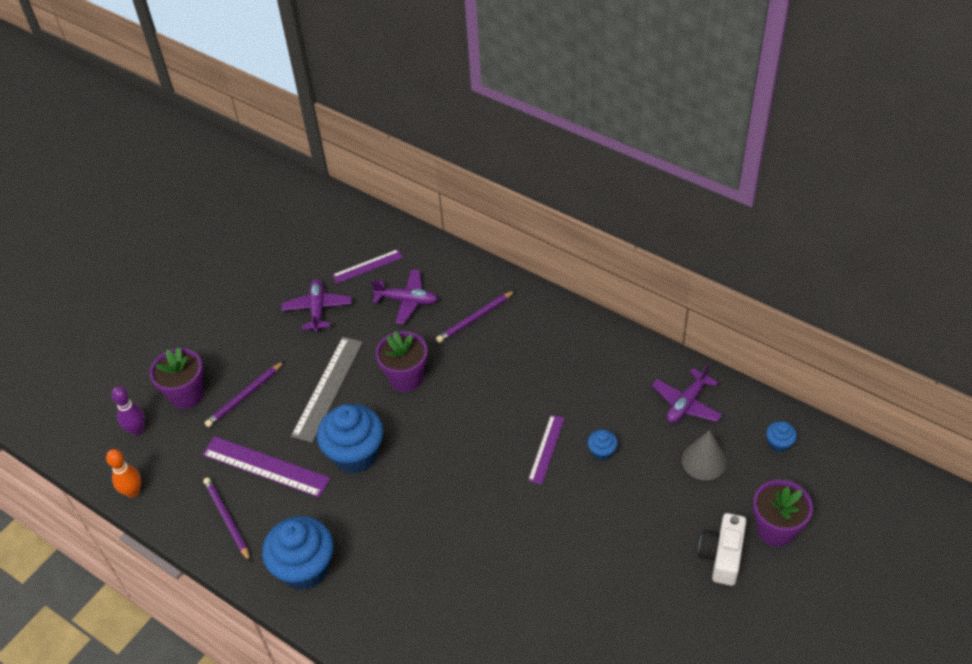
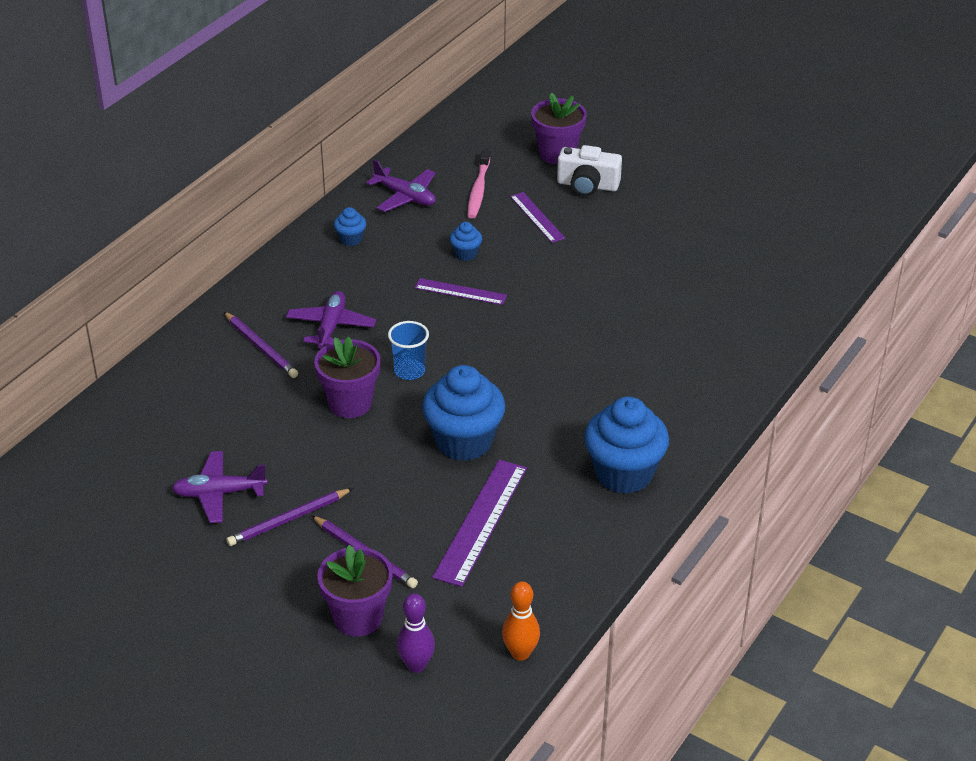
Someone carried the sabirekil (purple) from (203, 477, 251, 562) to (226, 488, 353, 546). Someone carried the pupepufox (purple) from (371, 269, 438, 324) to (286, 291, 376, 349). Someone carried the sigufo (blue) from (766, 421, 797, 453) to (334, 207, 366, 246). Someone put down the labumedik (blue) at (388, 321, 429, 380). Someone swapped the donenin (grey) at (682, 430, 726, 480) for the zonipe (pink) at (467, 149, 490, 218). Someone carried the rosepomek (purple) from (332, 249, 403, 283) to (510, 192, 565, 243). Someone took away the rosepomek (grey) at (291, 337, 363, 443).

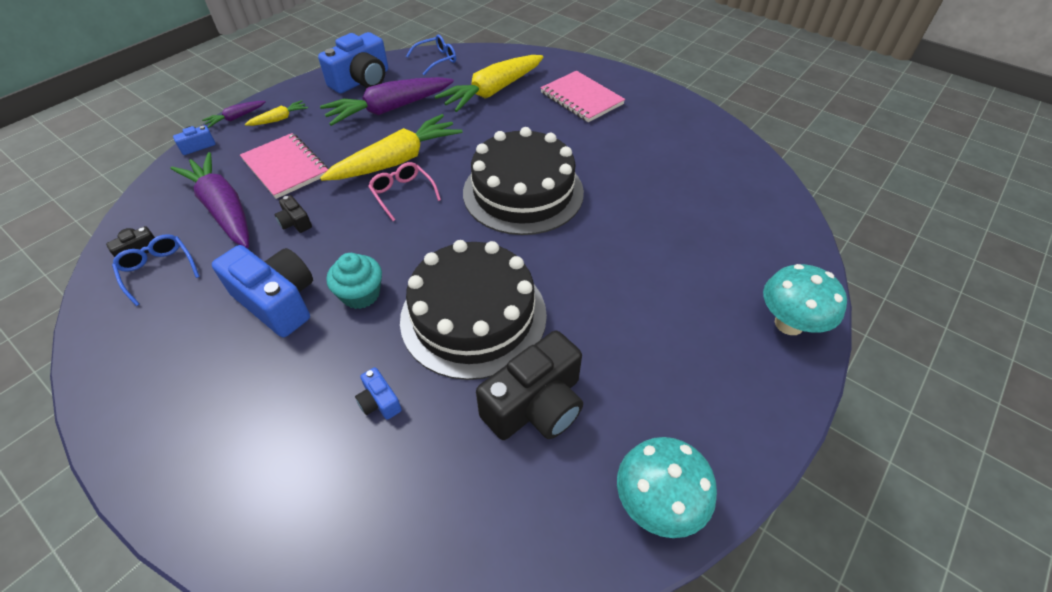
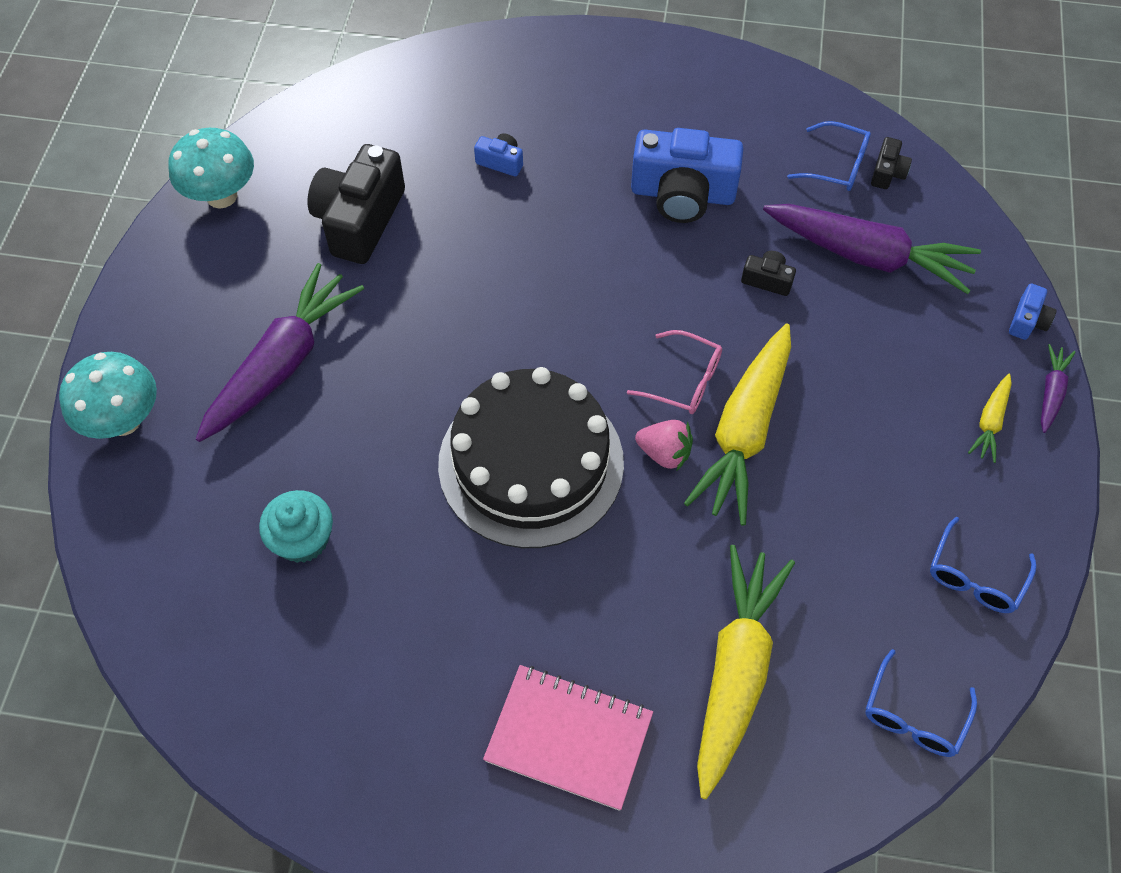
Someone carried the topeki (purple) from (320, 77, 454, 126) to (196, 263, 364, 442). Someone carried the sigufo (turquoise) from (326, 253, 382, 309) to (259, 490, 333, 563). Someone put down the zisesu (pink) at (635, 420, 693, 470). Someone swapped the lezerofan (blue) at (318, 32, 388, 93) for the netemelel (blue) at (930, 517, 1036, 613). Someone took away the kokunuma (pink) at (240, 133, 328, 199). Someone took away the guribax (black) at (400, 240, 547, 380).

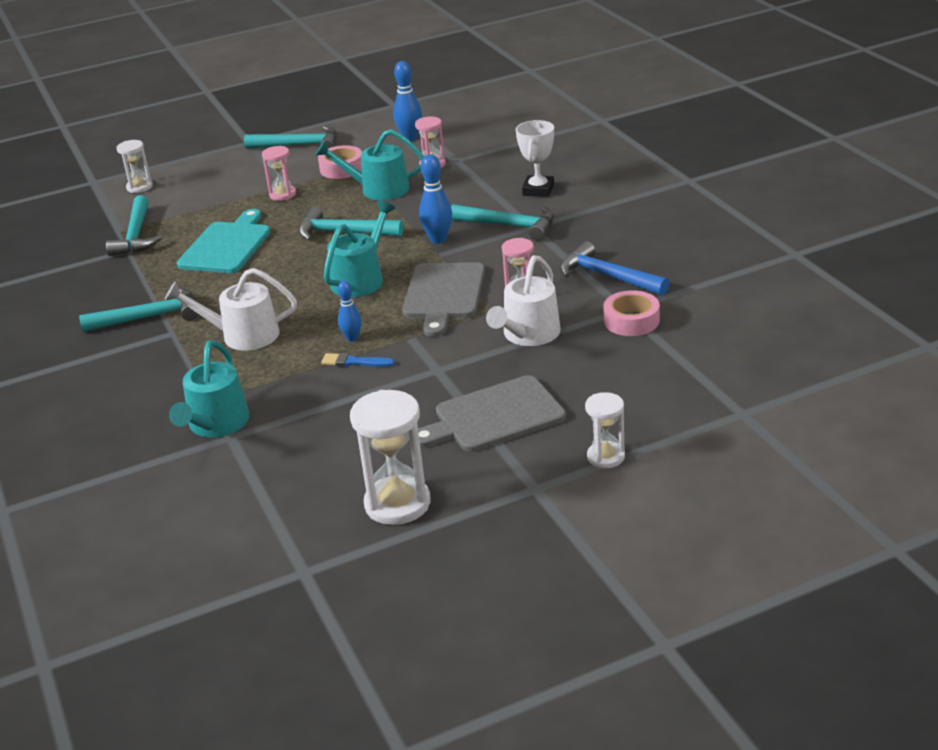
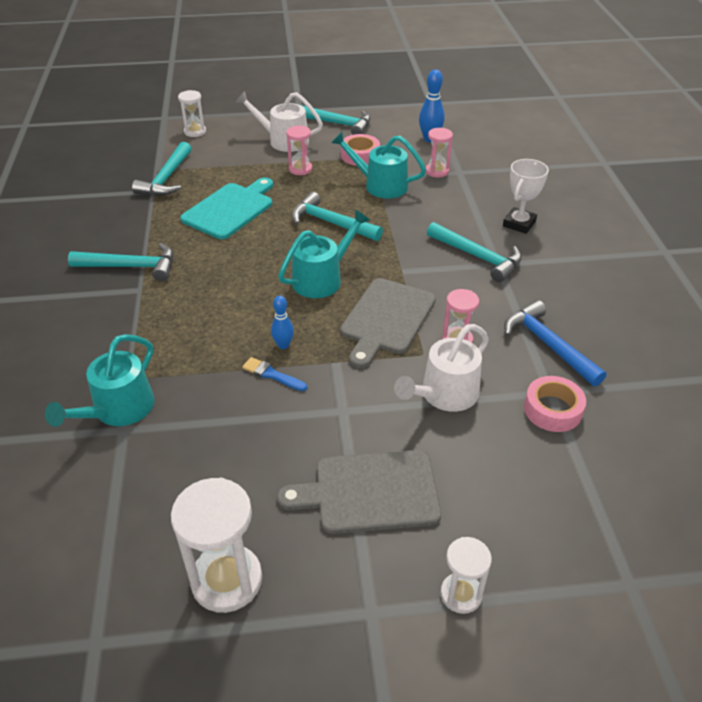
Someone carried the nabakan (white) from (165, 268, 297, 350) to (236, 91, 323, 152). Someone took away the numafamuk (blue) at (419, 154, 452, 244).

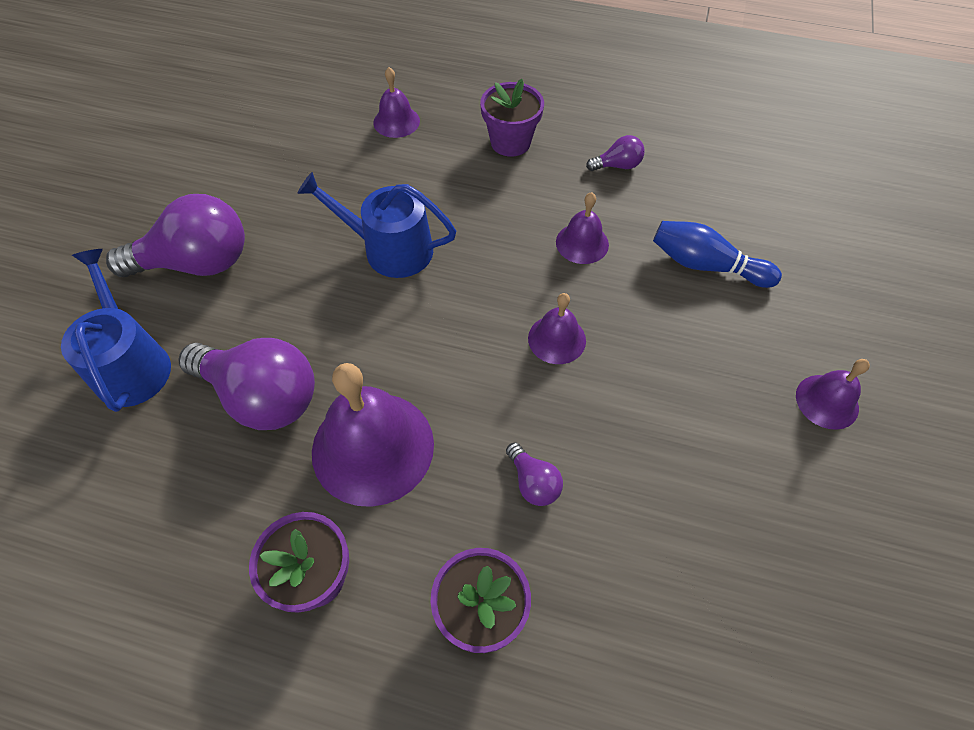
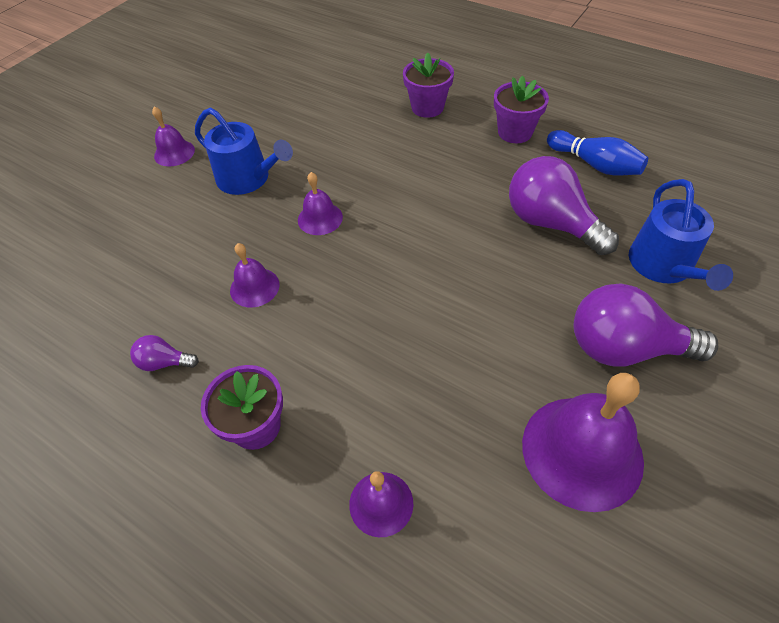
Someone carried the nabakan (blue) from (298, 172, 456, 278) to (195, 108, 293, 195). Someone carried the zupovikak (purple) from (312, 363, 434, 507) to (522, 373, 644, 512). Someone carried the numafamuk (blue) from (653, 221, 782, 288) to (547, 130, 648, 175). Someone took away the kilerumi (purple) at (506, 442, 563, 506).

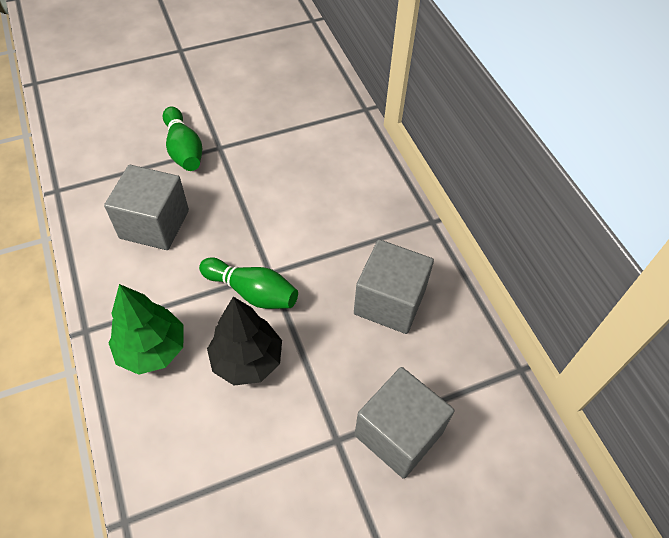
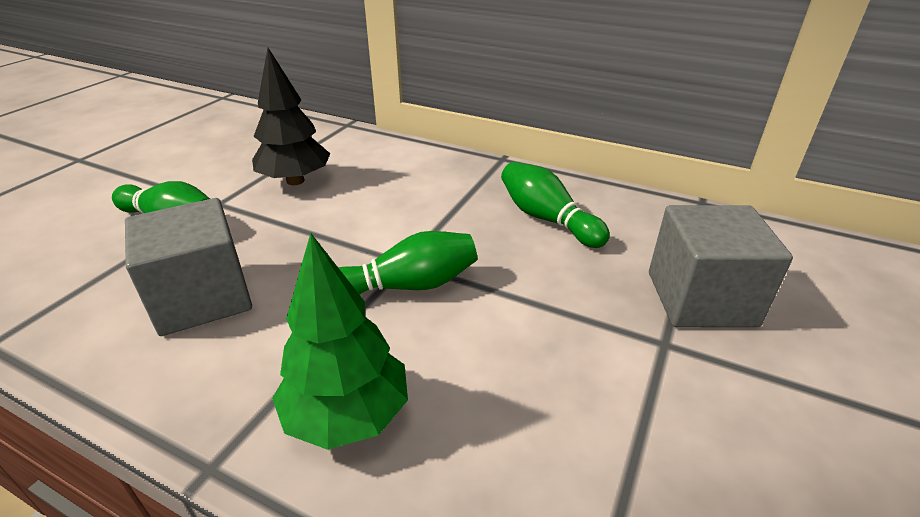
Someone carried the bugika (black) from (207, 297, 282, 386) to (252, 48, 330, 185). Someone swapped the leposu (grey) at (354, 239, 434, 334) for the numafamuk (green) at (501, 162, 610, 248).

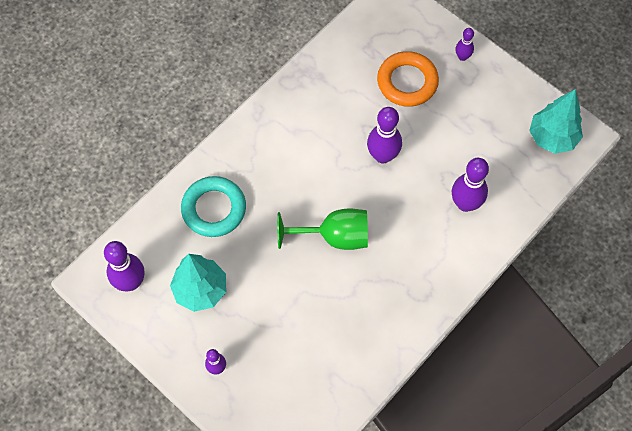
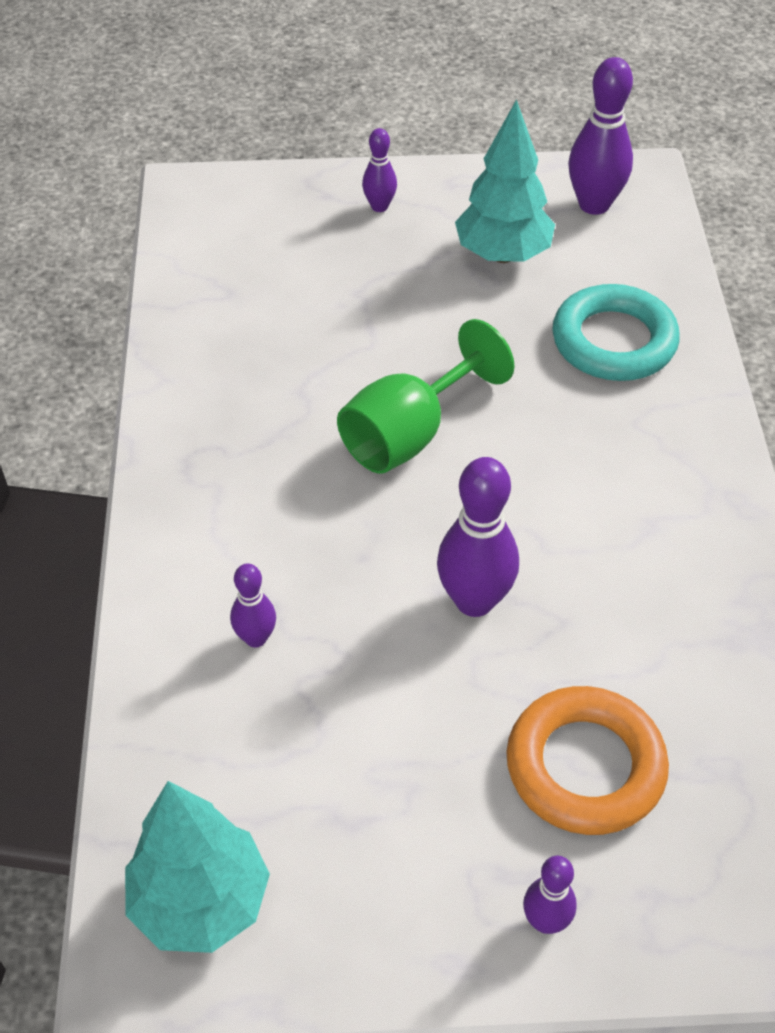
Someone scaled the numafamuk (purple) at (452, 158, 489, 212) by 0.55.

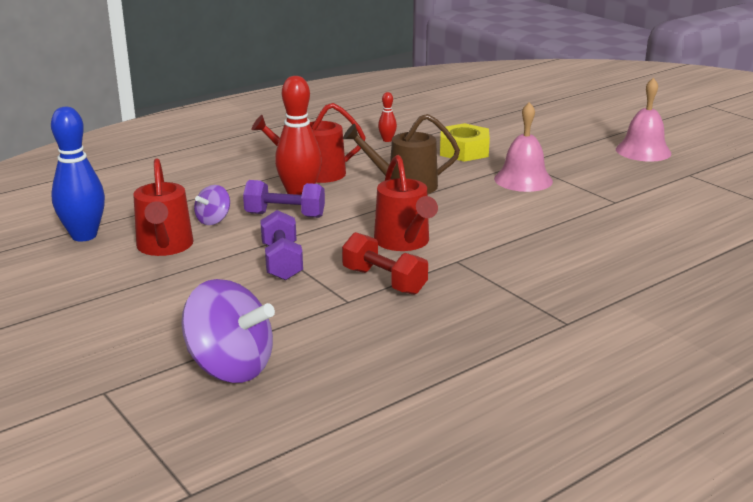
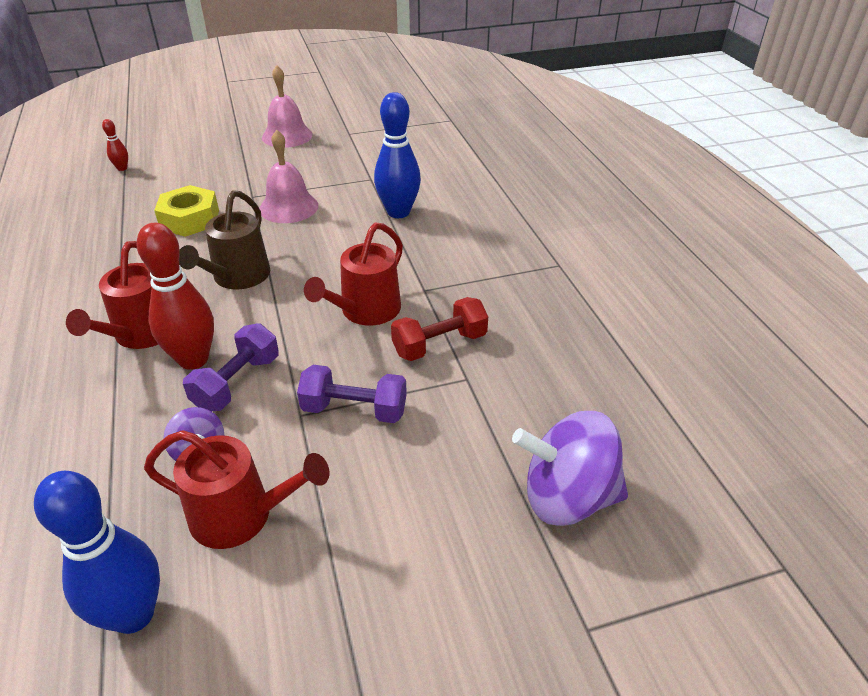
Someone carried the numafamuk (red) from (378, 92, 397, 142) to (102, 119, 128, 171). Someone rotated the nabakan (red) at (374, 155, 438, 251) by 120 degrees clockwise. Someone put down the numafamuk (blue) at (374, 92, 421, 218). Someone rotated the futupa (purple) at (181, 279, 275, 383) by 135 degrees counterclockwise.

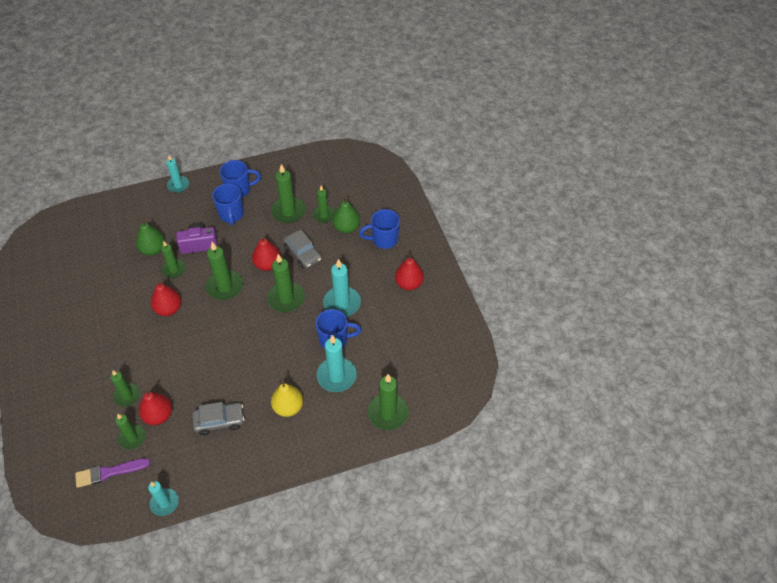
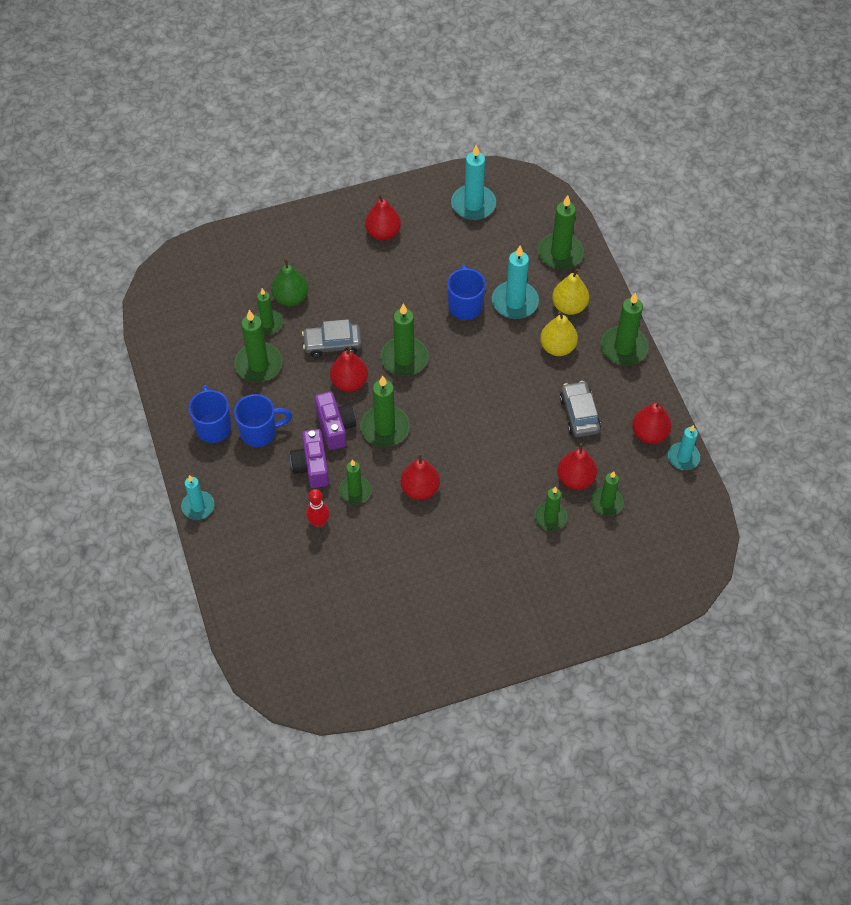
Someone rotated the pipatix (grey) at (284, 230, 322, 268) by 150 degrees counterclockwise. Someone swapped the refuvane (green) at (136, 219, 165, 256) for the numafamuk (red) at (306, 489, 330, 527). Someone put down the lezerofan (purple) at (315, 391, 356, 450). Someone carried the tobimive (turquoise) from (323, 259, 361, 317) to (451, 145, 496, 220). Someone put down the refuvane (yellow) at (552, 268, 589, 315). Someone put down the tobimive (green) at (601, 292, 649, 365). Someone put down the refuvane (red) at (632, 402, 672, 444). Someone took away the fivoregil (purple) at (75, 458, 150, 488). Someone took away the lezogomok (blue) at (359, 209, 400, 249).

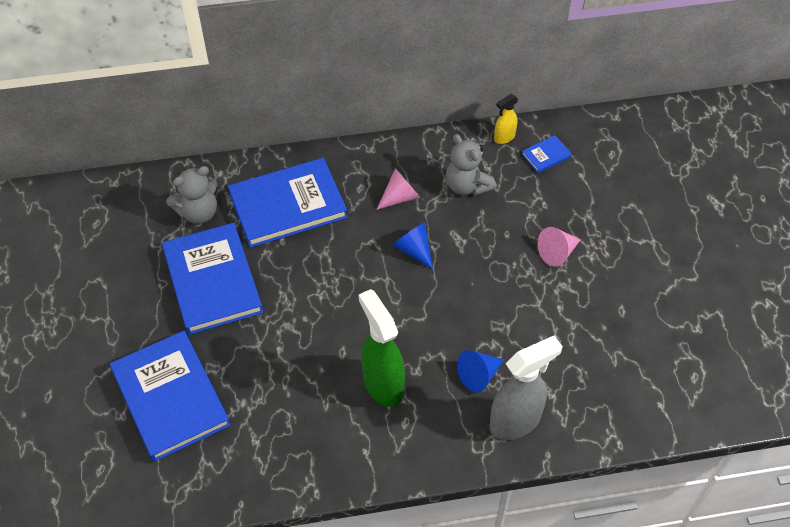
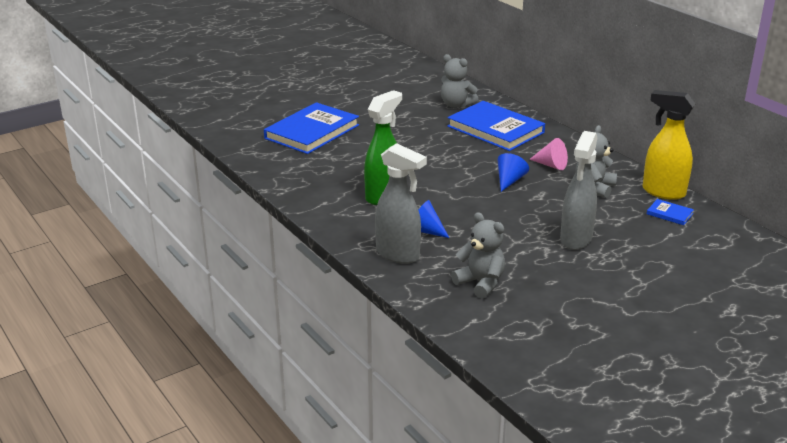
Someone put down the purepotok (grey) at (451, 212, 505, 299). Someone swapped the donenin (pink) at (538, 227, 581, 267) for the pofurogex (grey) at (560, 131, 597, 250). Someone scaled the pofurogex (yellow) at (494, 94, 518, 144) by 1.95. Someone took away the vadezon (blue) at (162, 223, 263, 335).

